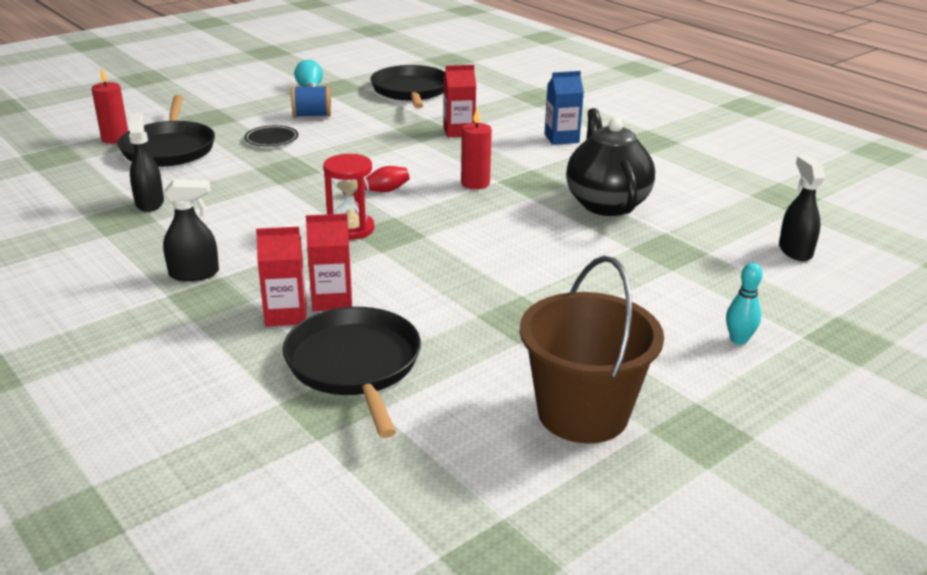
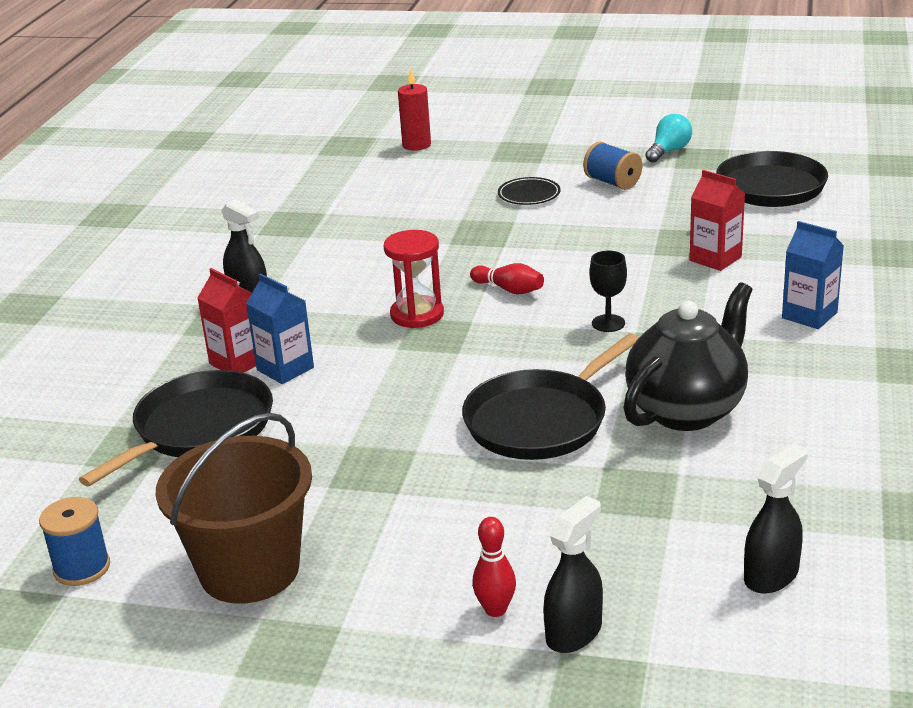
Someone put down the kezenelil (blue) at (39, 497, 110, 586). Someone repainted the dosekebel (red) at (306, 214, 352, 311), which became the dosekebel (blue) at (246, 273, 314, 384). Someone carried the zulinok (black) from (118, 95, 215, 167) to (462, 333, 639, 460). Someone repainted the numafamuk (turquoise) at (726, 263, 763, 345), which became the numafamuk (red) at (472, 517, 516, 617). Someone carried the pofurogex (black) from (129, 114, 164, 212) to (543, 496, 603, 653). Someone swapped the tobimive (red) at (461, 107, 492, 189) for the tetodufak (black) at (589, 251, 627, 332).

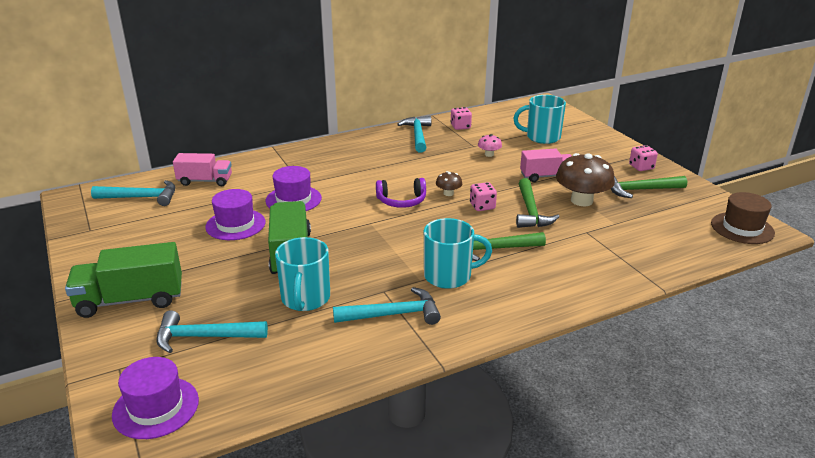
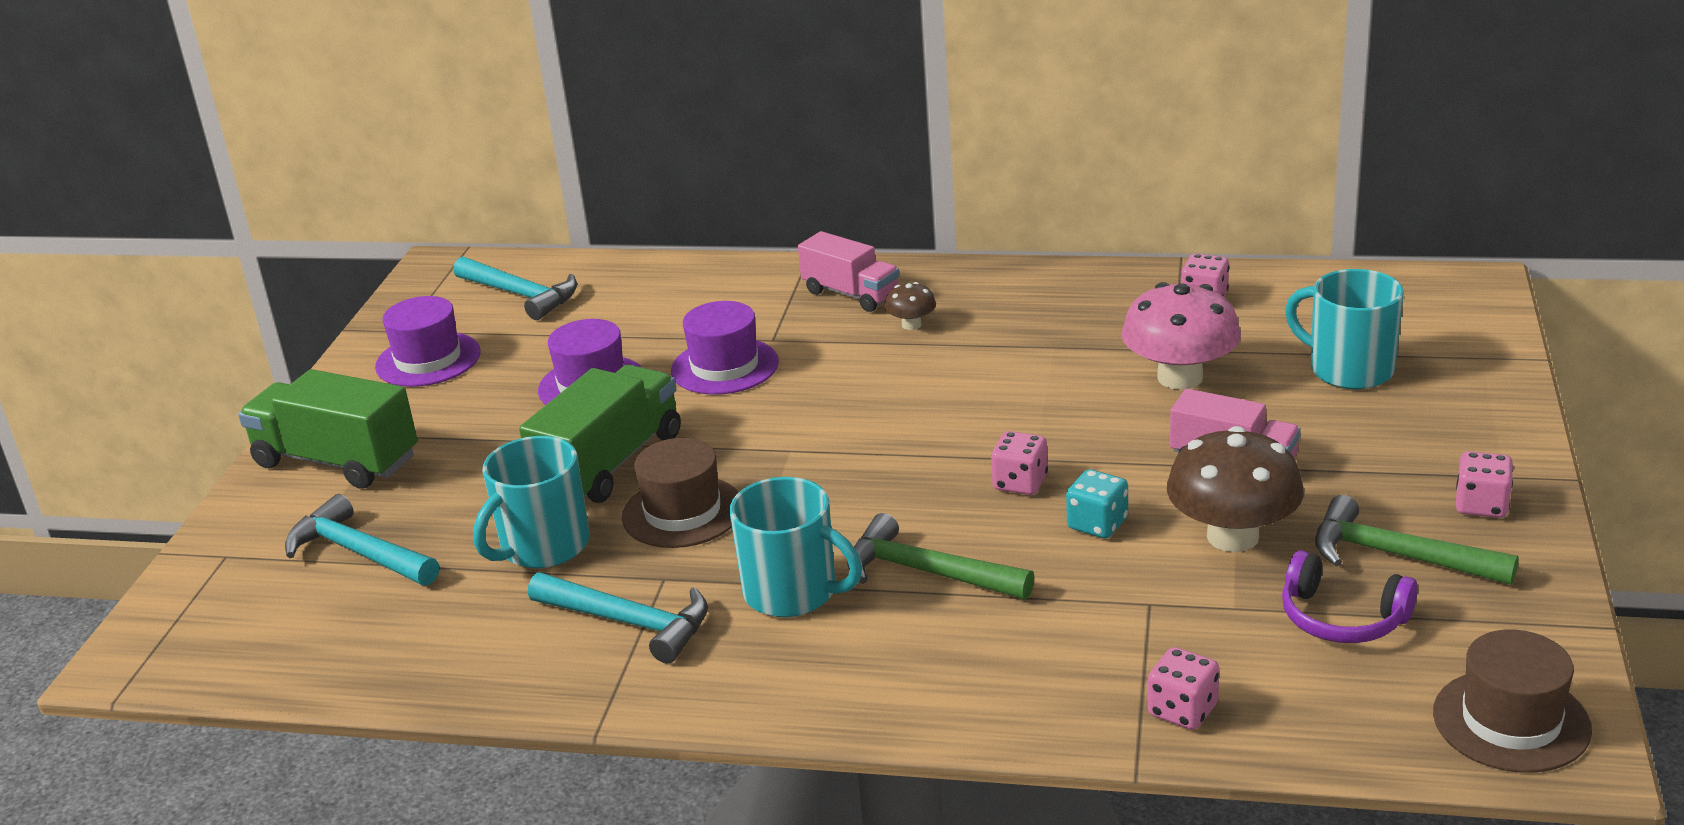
Someone carried the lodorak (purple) from (112, 357, 199, 439) to (375, 296, 481, 387). Someone put down the lodorak (brown) at (622, 438, 739, 548). Someone carried the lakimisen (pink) from (173, 153, 232, 186) to (798, 231, 900, 312). Someone carried the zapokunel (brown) from (436, 171, 462, 196) to (885, 282, 936, 330). Someone swapped the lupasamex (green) at (516, 178, 560, 228) for the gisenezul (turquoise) at (1066, 469, 1128, 538). Someone scaled the zapokunel (pink) at (478, 134, 502, 157) by 2.10. Someone put down the gisenezul (pink) at (1148, 647, 1219, 730). Someone carried the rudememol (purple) from (376, 178, 426, 208) to (1282, 550, 1418, 643). Someone took away the lupasamex (turquoise) at (397, 116, 431, 153).

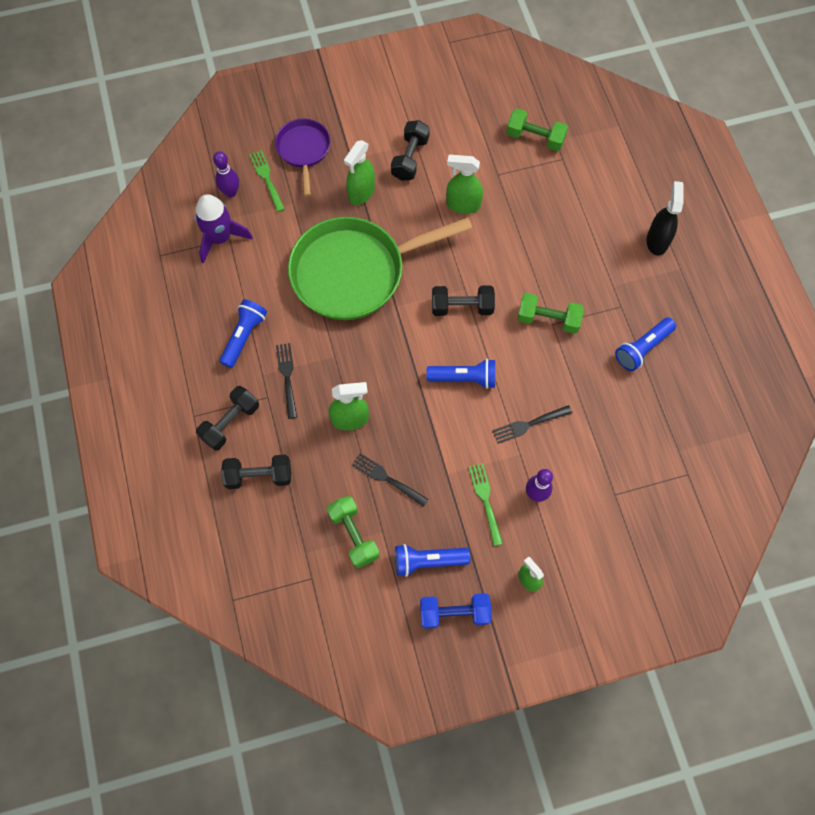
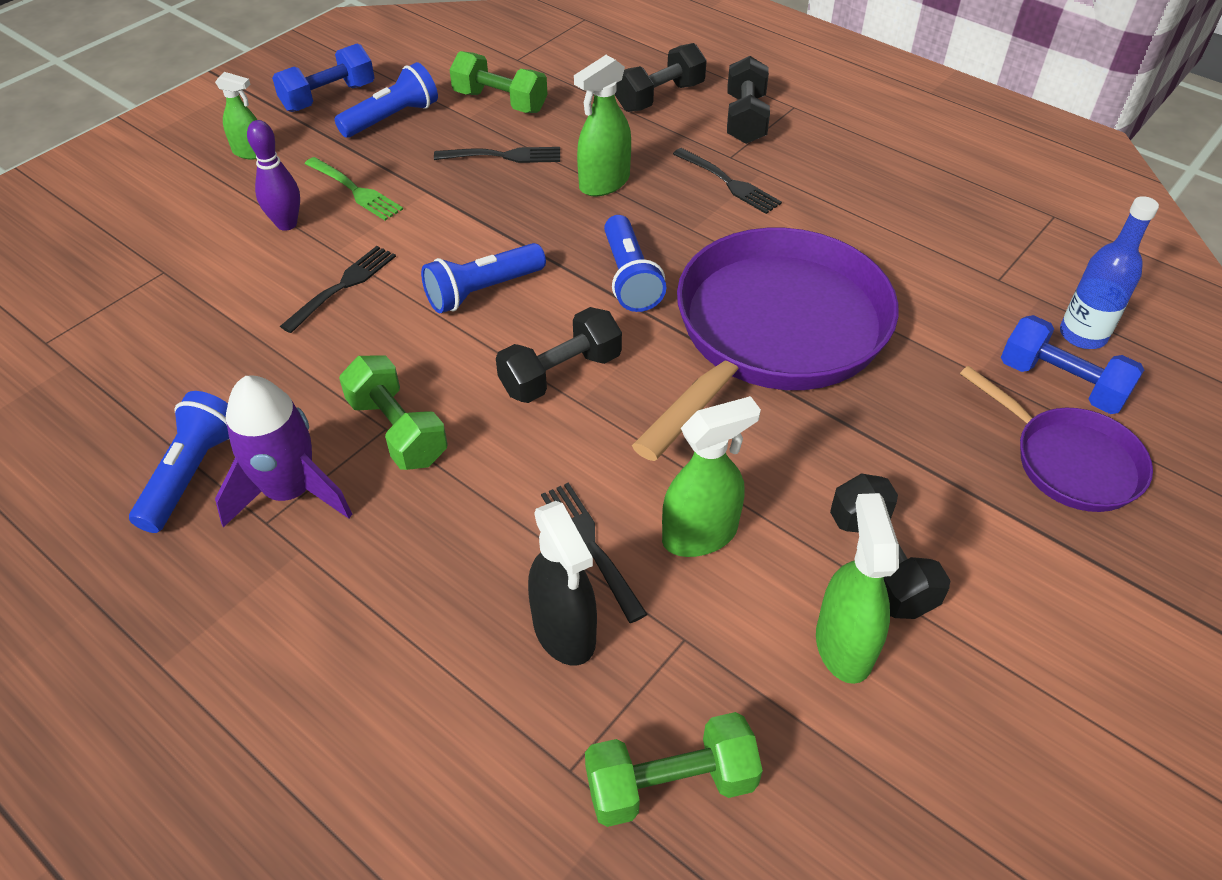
Someone carried the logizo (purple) from (195, 194, 253, 264) to (215, 376, 352, 528). Someone rotated the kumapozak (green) at (518, 293, 584, 334) by 75 degrees clockwise. Someone carried the pofurogex (black) from (647, 181, 684, 256) to (528, 501, 597, 666). Someone put down the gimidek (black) at (541, 482, 647, 623). Someone carried the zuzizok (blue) from (219, 299, 267, 368) to (604, 215, 666, 312). Someone repainted the zulinok (green) at (288, 217, 472, 320), which became the zulinok (purple) at (632, 228, 898, 461). Someone carried the pofurogex (green) from (344, 140, 375, 205) to (816, 493, 899, 684). Someone swapped the gimidek (green) at (249, 150, 285, 212) for the kumapozak (blue) at (1001, 315, 1144, 414). Someone swapped the numafamuk (purple) at (213, 151, 239, 197) for the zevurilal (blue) at (1060, 196, 1159, 349).

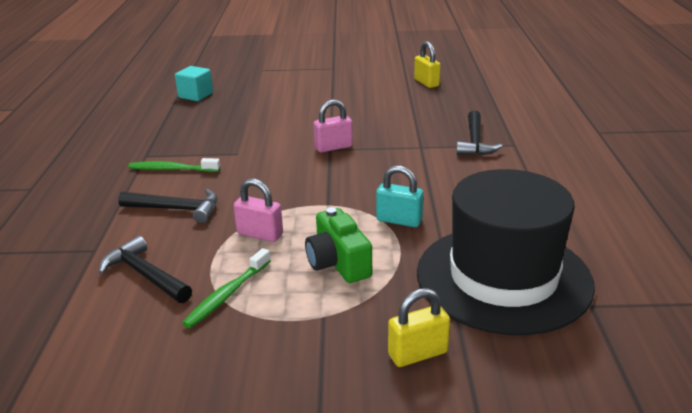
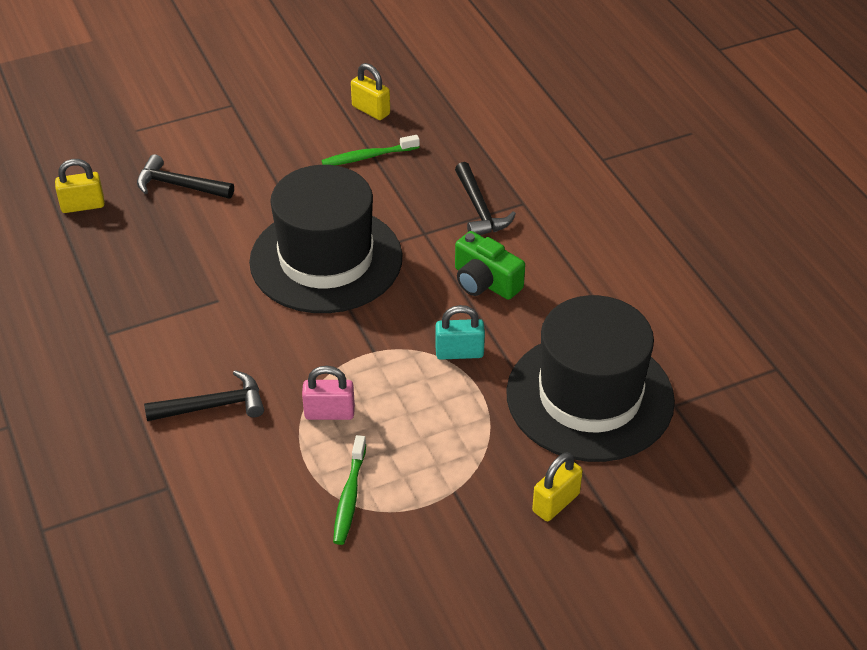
Someone swapped the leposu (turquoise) at (175, 66, 213, 101) for the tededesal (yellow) at (55, 159, 105, 213). Someone carried the lupasamex (black) from (98, 236, 192, 303) to (137, 154, 234, 199). Someone swapped the tededesal (pink) at (313, 99, 353, 153) for the lodorak (black) at (249, 165, 402, 313). Someone carried the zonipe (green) from (128, 158, 220, 172) to (322, 135, 420, 165). Someone carried the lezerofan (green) from (305, 207, 372, 283) to (455, 231, 525, 300).

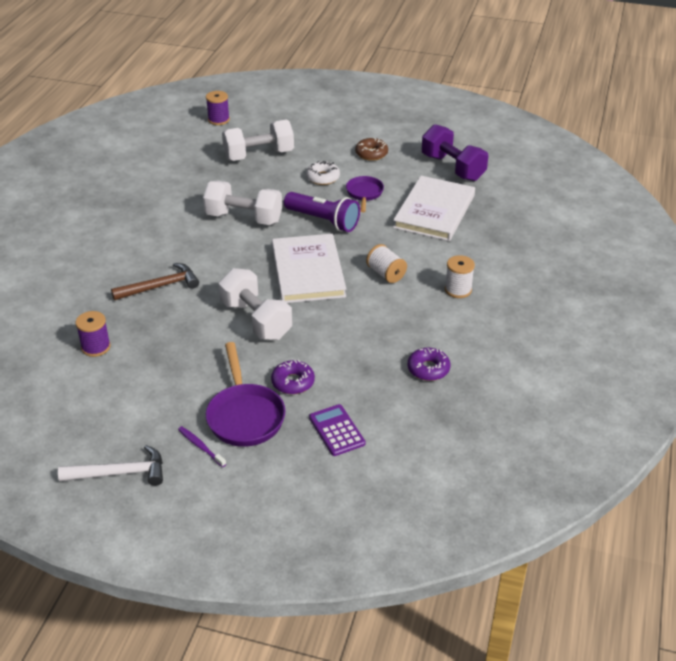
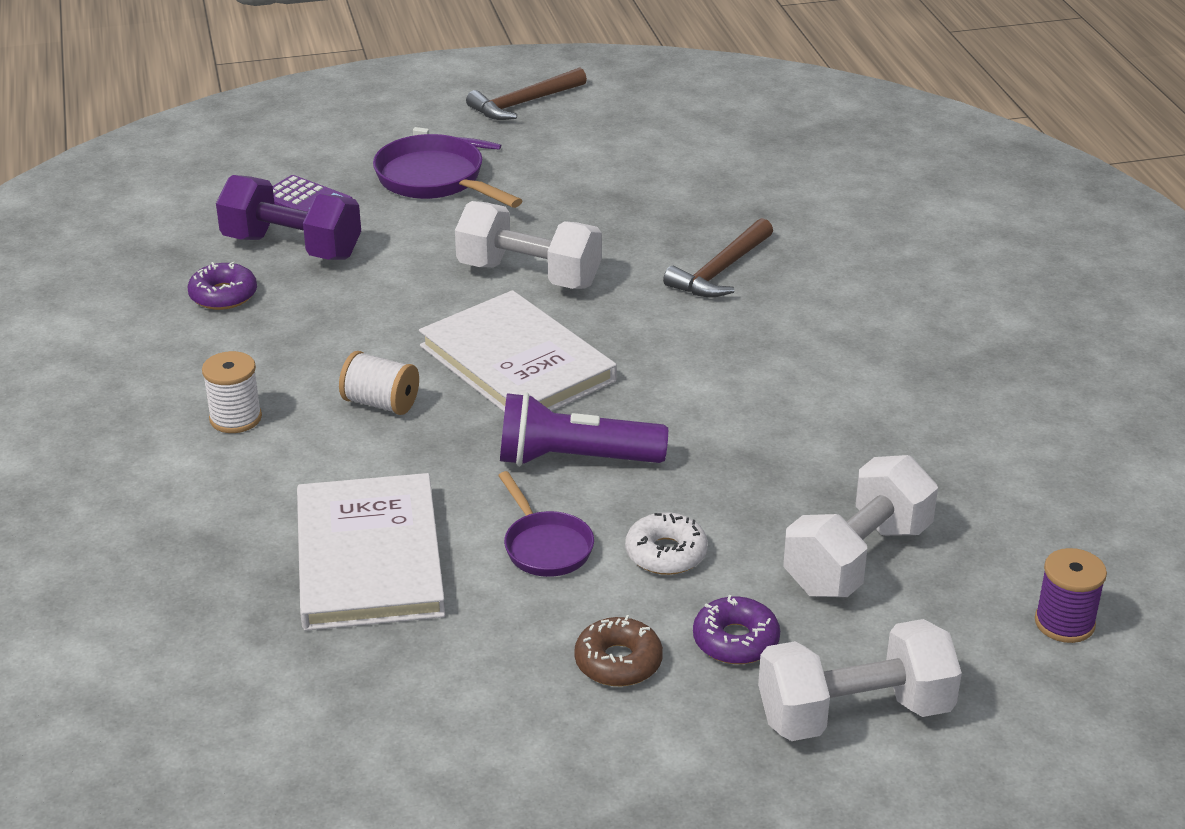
Someone carried the kumapozak (purple) from (422, 124, 488, 181) to (216, 175, 361, 260). Someone repainted the lupasamex (white) at (58, 445, 163, 486), which became the lupasamex (brown) at (466, 67, 587, 120). Someone carried the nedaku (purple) from (271, 360, 315, 394) to (693, 595, 780, 664). Someone carried the kumapozak (white) from (203, 181, 282, 225) to (758, 619, 962, 741). Someone took away the kezenelil (purple) at (75, 311, 111, 357).

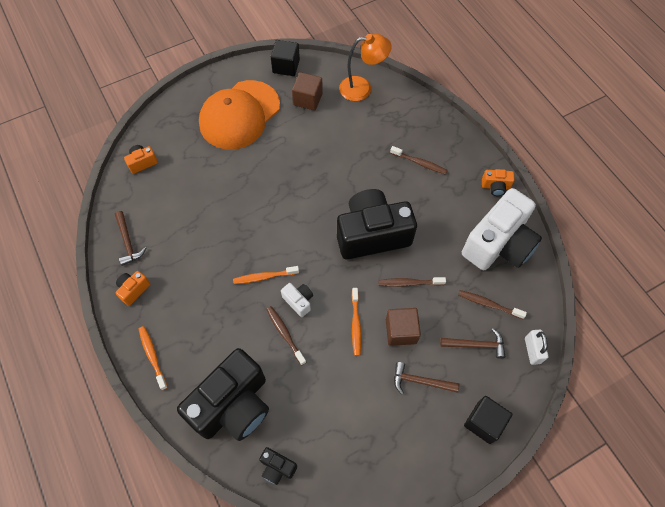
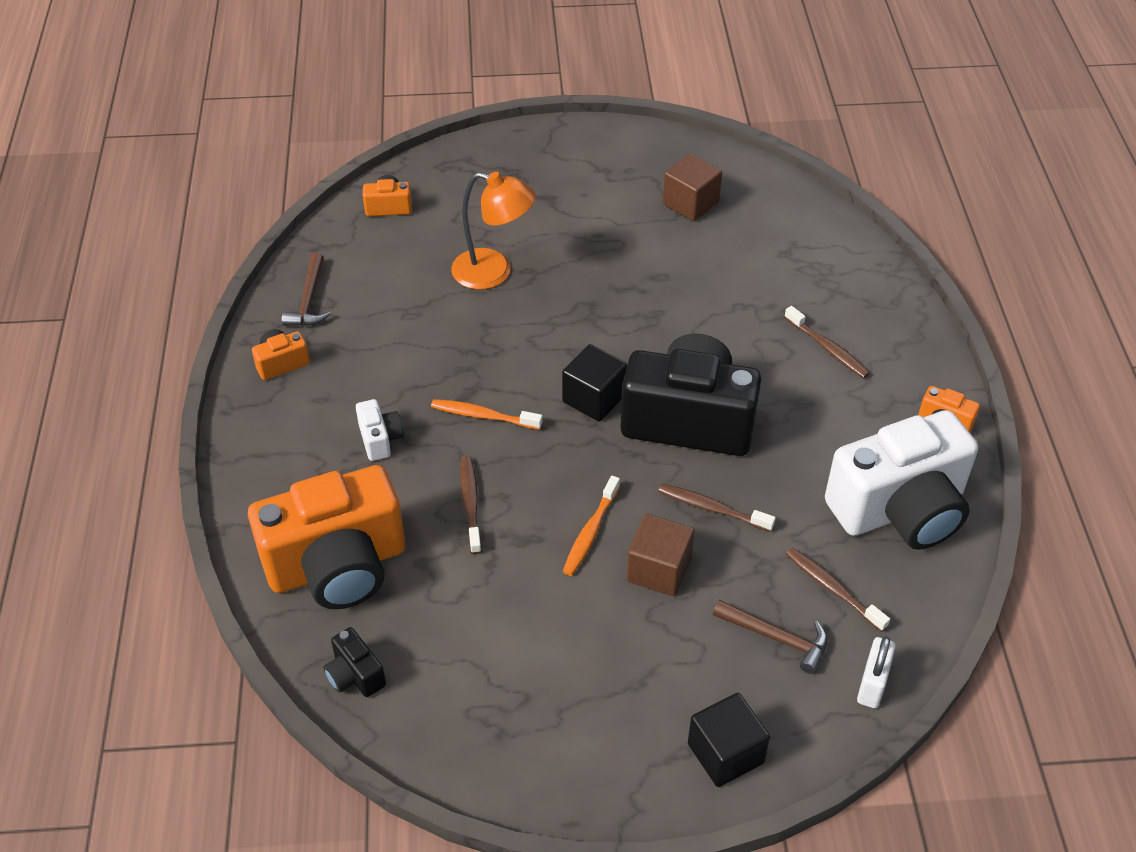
Someone repainted the lezerofan (black) at (177, 348, 269, 441), which became the lezerofan (orange) at (248, 465, 405, 609). Someone carried the lezerofan (white) from (281, 283, 313, 317) to (356, 399, 404, 461). Someone carried the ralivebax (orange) from (339, 34, 392, 101) to (451, 172, 536, 290). Someone carried the leposu (black) from (271, 40, 300, 76) to (562, 344, 627, 422). Someone took away the zonipe (orange) at (139, 326, 168, 390). Someone took away the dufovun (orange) at (199, 80, 280, 150). Someone took away the lupasamex (brown) at (394, 362, 459, 394).

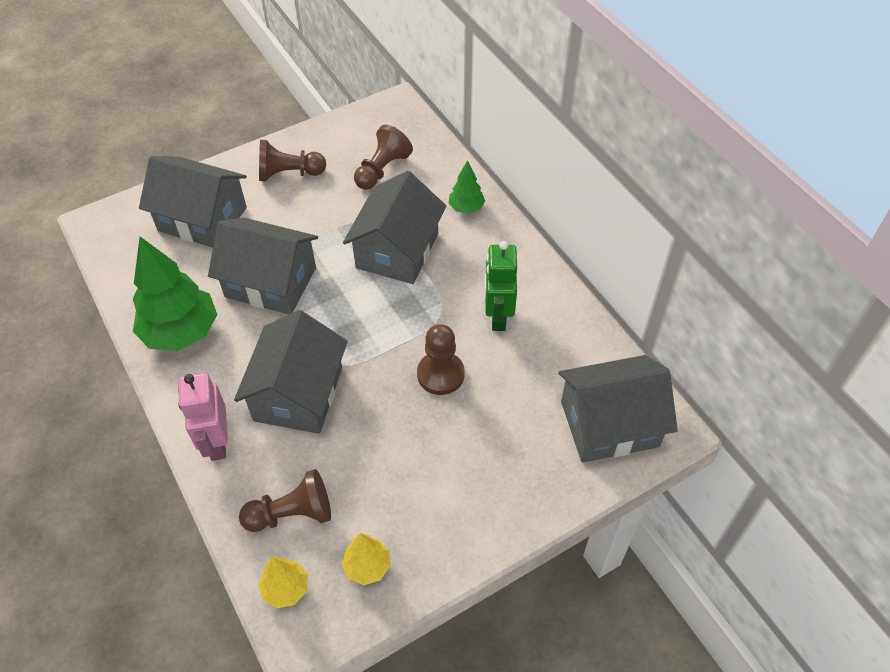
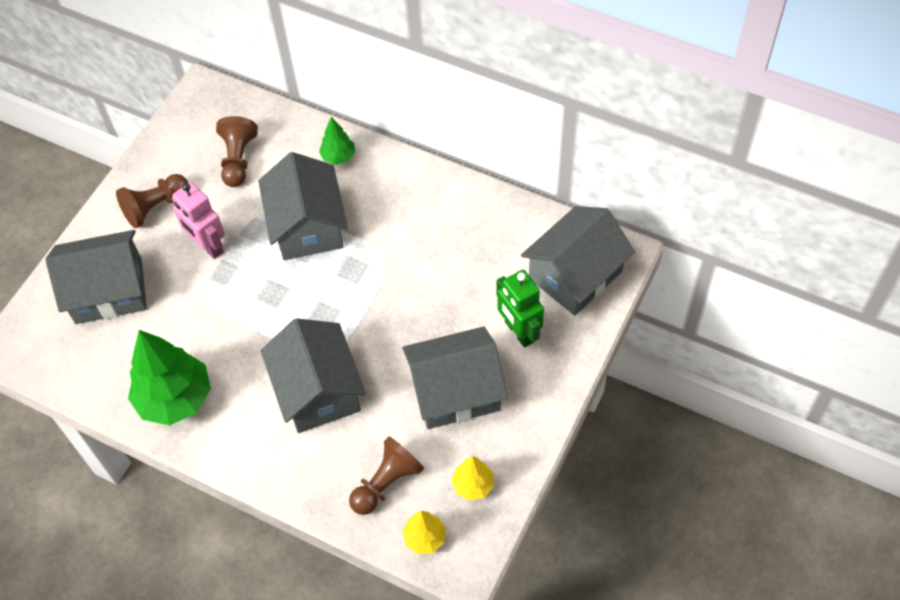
Someone carried the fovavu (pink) from (178, 373, 228, 461) to (171, 182, 225, 259). Someone carried the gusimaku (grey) from (208, 218, 318, 314) to (402, 326, 508, 429). Someone carried the fovavu (green) from (485, 241, 517, 331) to (497, 270, 544, 348). Someone took away the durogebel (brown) at (417, 324, 465, 395).

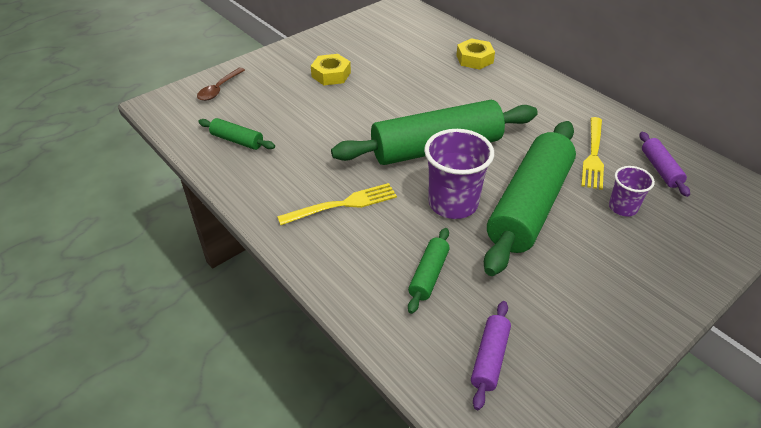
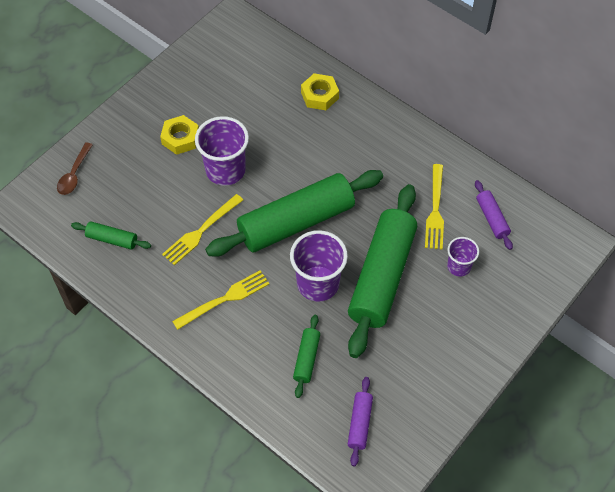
Someone put down the gimidek (yellow) at (162, 194, 243, 265). Someone put down the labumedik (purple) at (195, 116, 249, 186).

